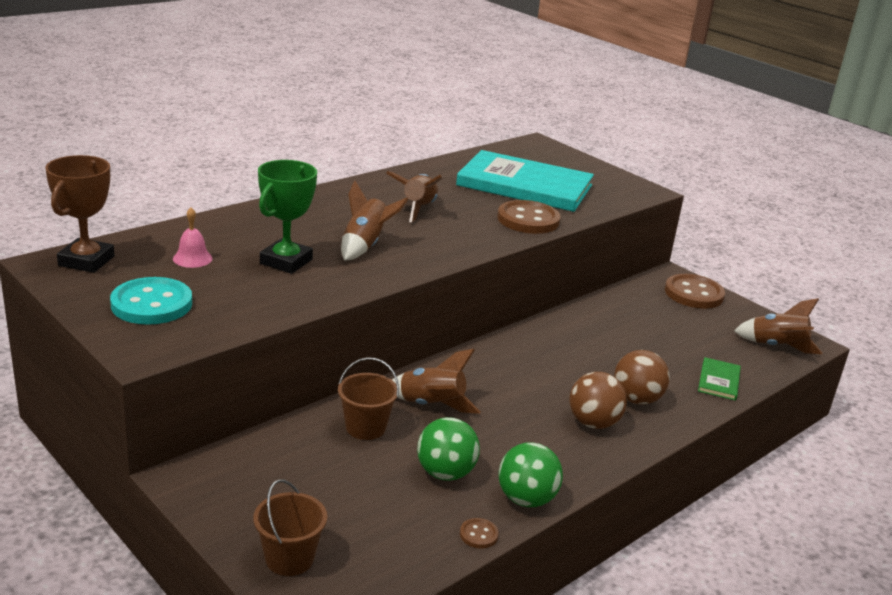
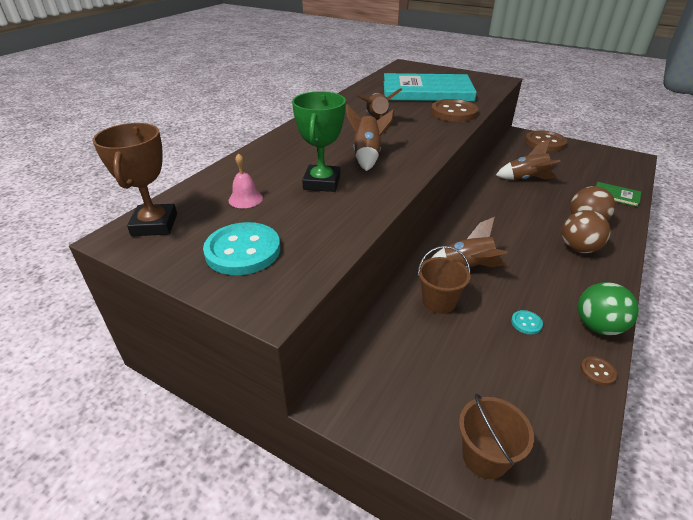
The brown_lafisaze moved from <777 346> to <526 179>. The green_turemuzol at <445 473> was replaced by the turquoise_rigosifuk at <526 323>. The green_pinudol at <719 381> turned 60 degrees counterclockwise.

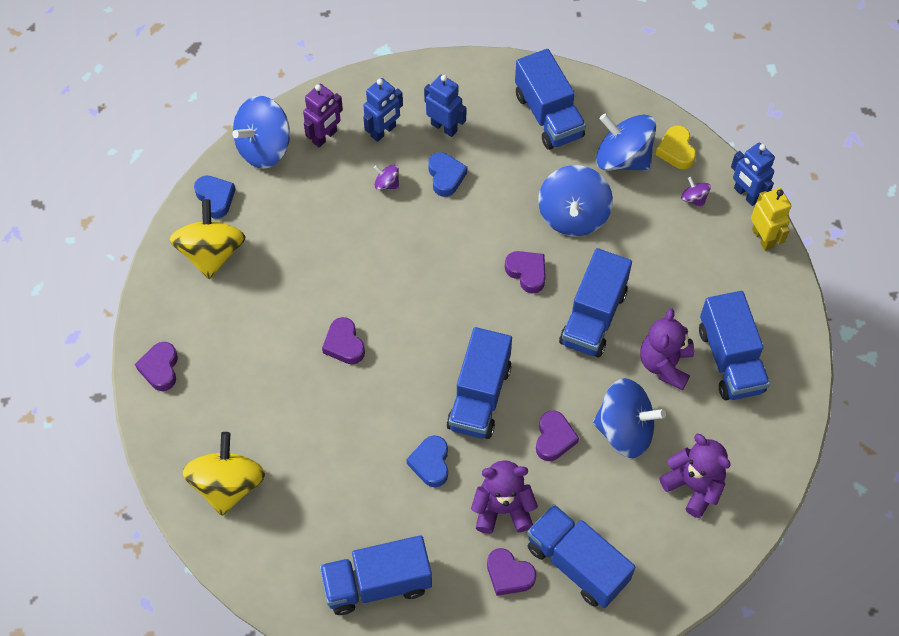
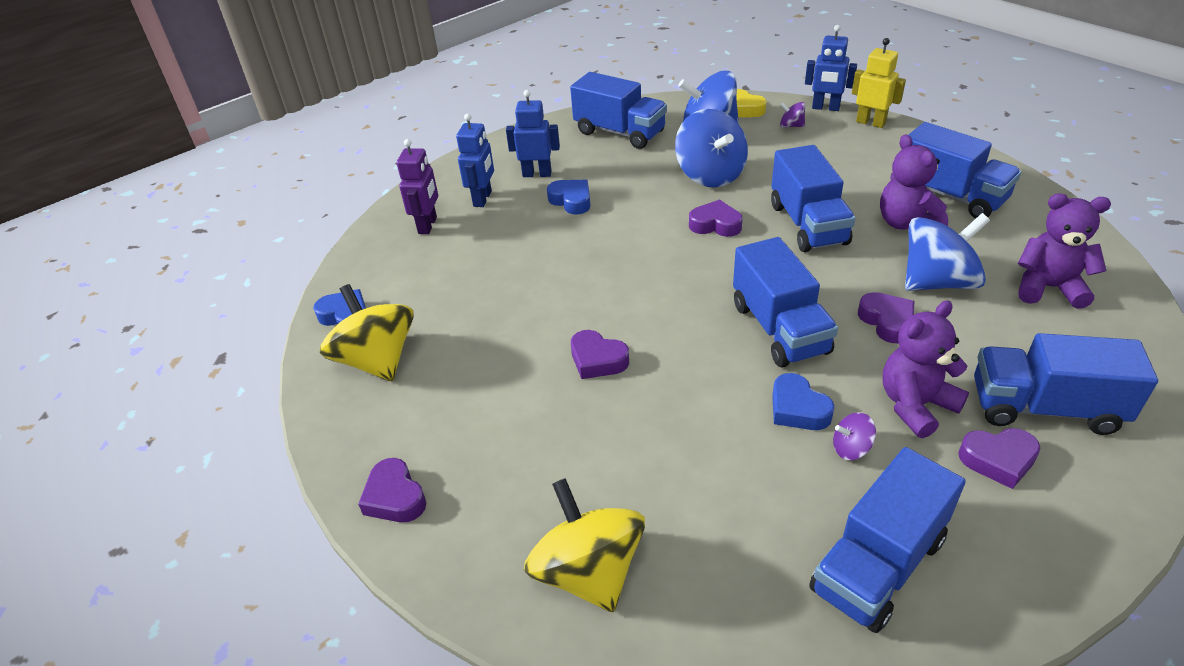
The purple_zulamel moved from <387 184> to <851 448>. The blue_zulamel at <264 148> disappeared.

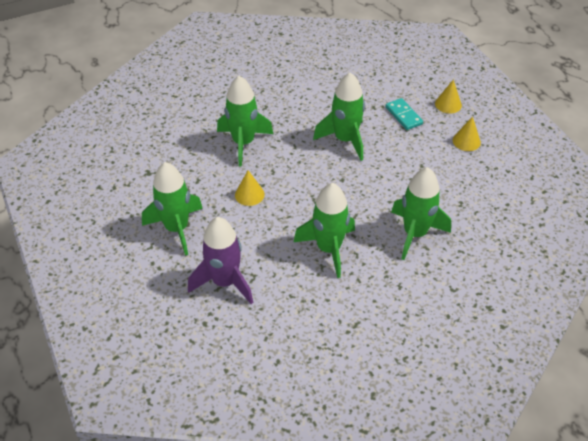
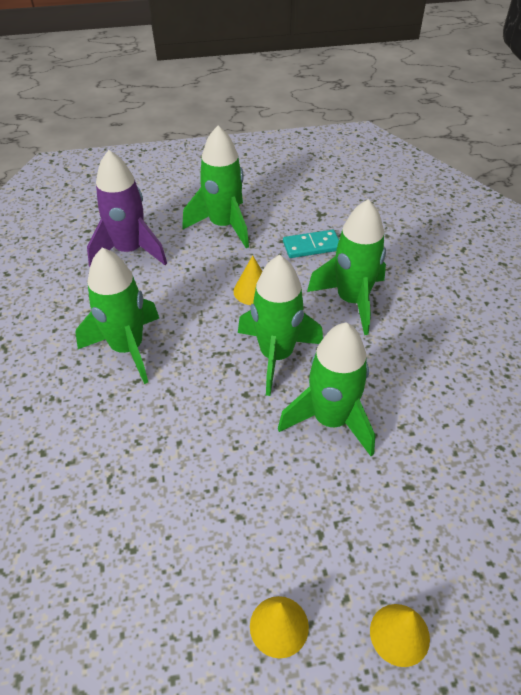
The green_lafisaze moved from <415 233> to <276 355>. The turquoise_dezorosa moved from <403 115> to <311 246>.

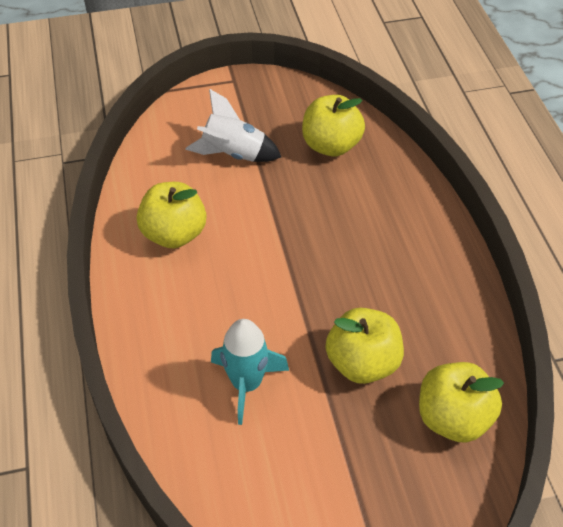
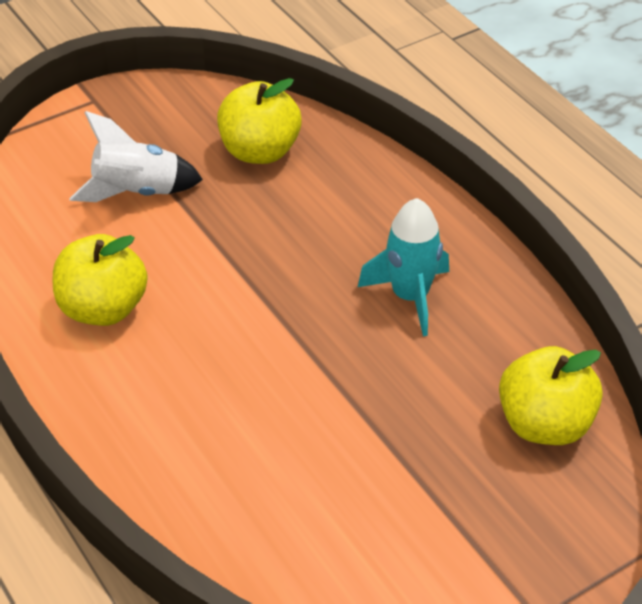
The turquoise_lafisaze moved from <246 384> to <410 297>. The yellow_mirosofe at <362 363> disappeared.

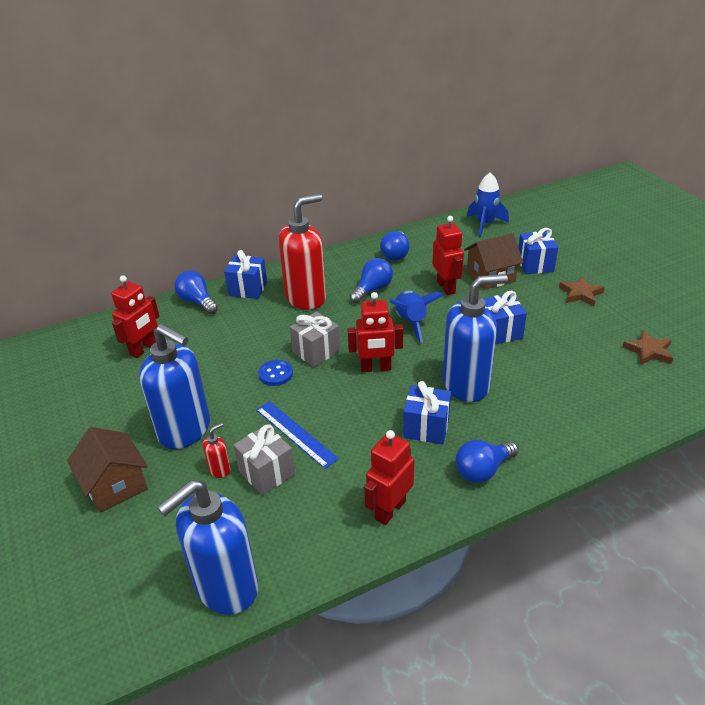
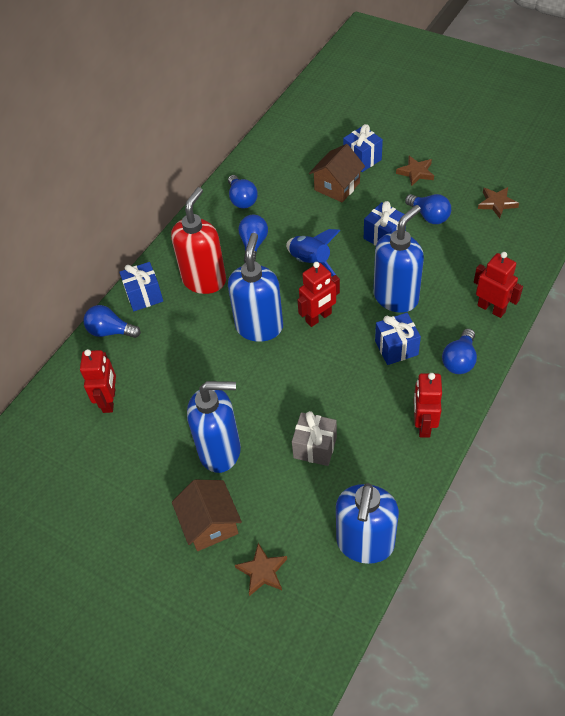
The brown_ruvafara at <115 485> turned 45 degrees clockwise. The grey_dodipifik at <316 351> was replaced by the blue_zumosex at <259 327>. The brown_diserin at <262 571> appeared. The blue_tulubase at <429 216> appeared. The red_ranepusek moved from <446 287> to <491 308>. The red_zumosex at <220 469> disappeared. The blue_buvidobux at <295 434> disappeared. The blue_rigosifuk at <275 374> disappeared. The blue_lafisaze at <485 225> disappeared.

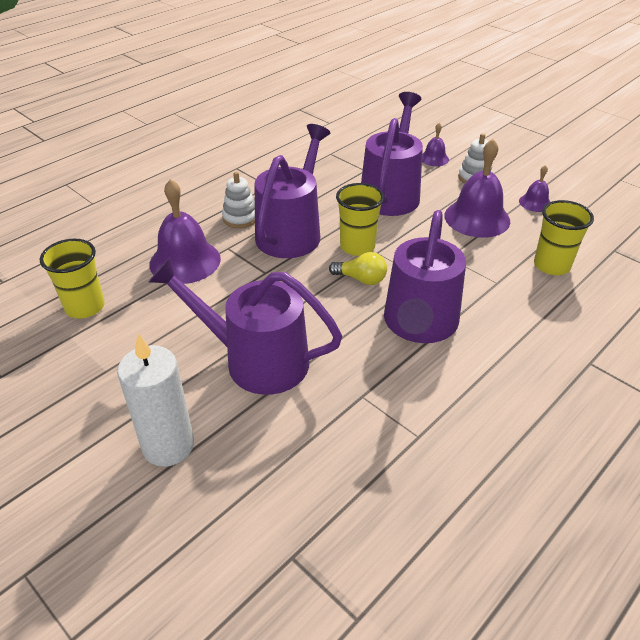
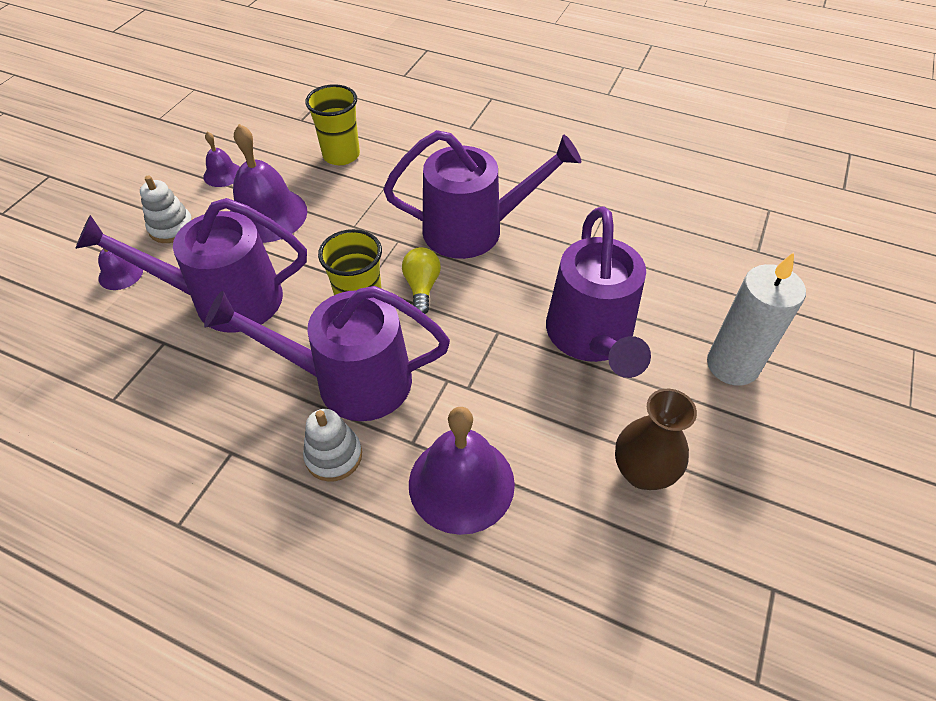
The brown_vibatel at <642 472> appeared. The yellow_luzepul at <85 307> disappeared.

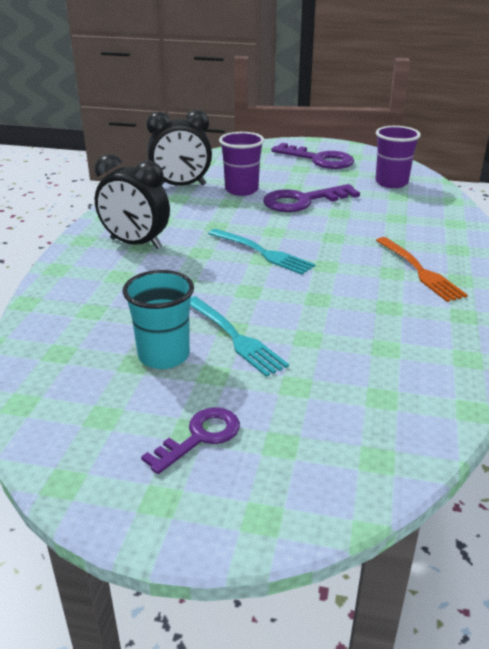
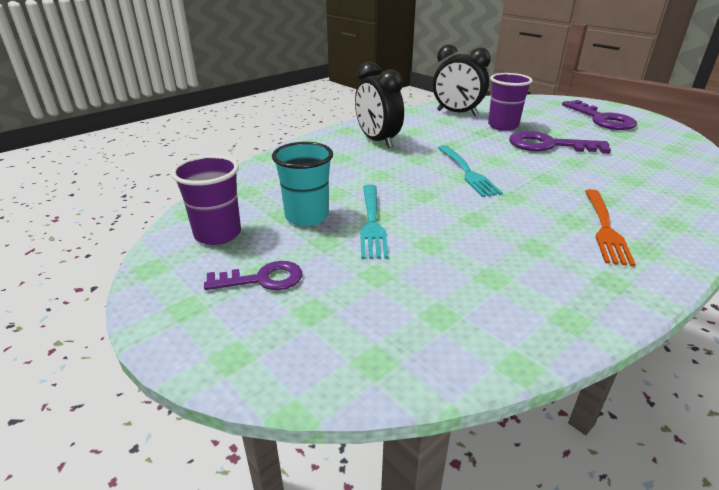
The purple_luzepul moved from <391 183> to <218 234>.

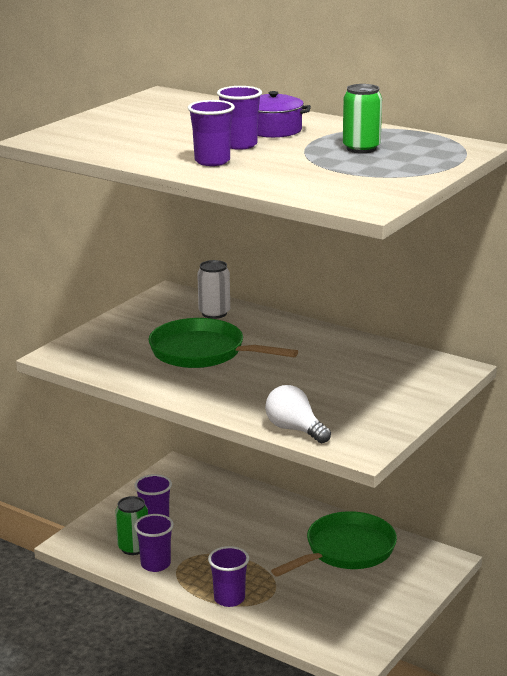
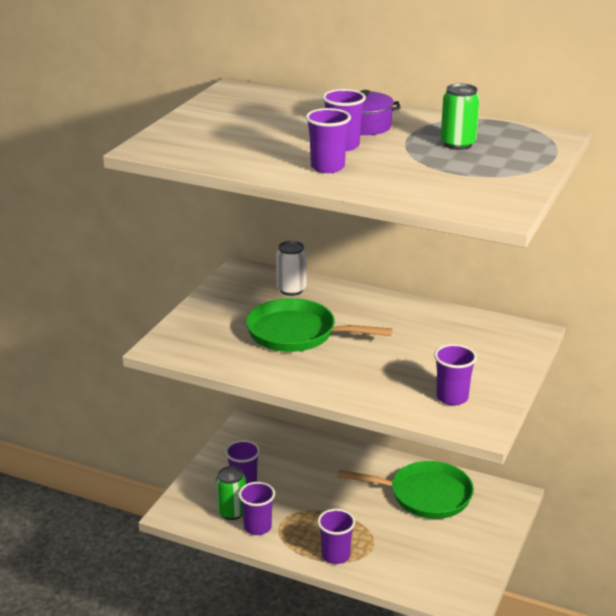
The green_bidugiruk at <346 550> turned 60 degrees clockwise. The purple_luzepul at <452 397> appeared. The white_tulubase at <295 429> disappeared.

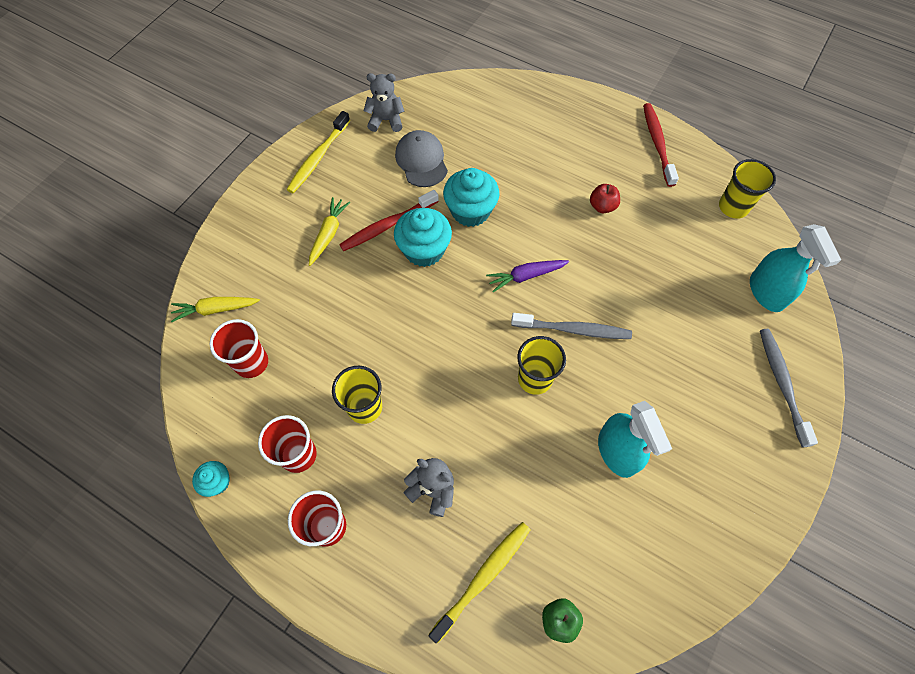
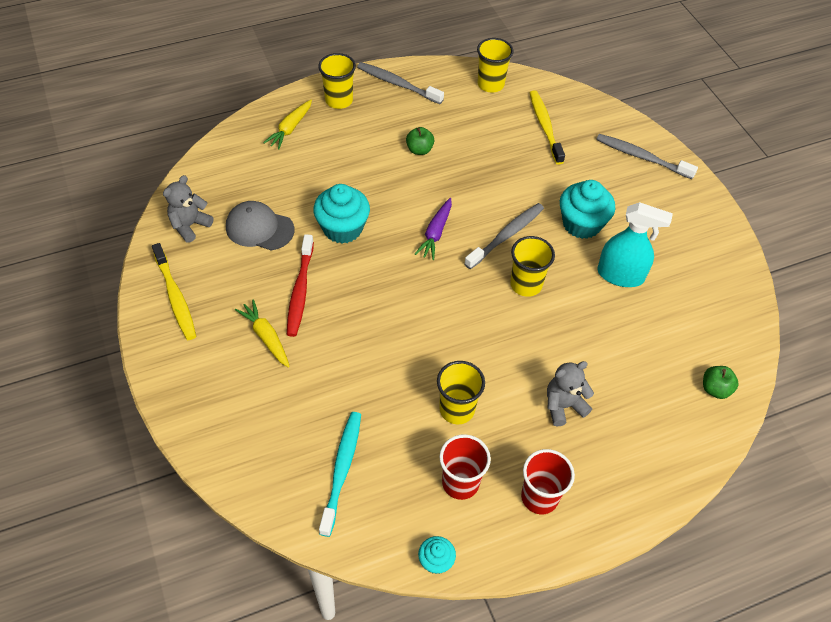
The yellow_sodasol moved from <216 309> to <290 128>. The yellow_luzepul at <339 100> appeared. The red_luzepul at <251 363> was replaced by the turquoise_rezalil at <342 470>. The red_rezalil at <657 143> became the grey_rezalil at <397 84>. The red_mirosofe at <602 206> became the green_mirosofe at <419 150>. The yellow_rezalil moved from <483 577> to <545 126>. The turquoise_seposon moved from <424 250> to <581 224>. The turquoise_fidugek at <766 292> disappeared.

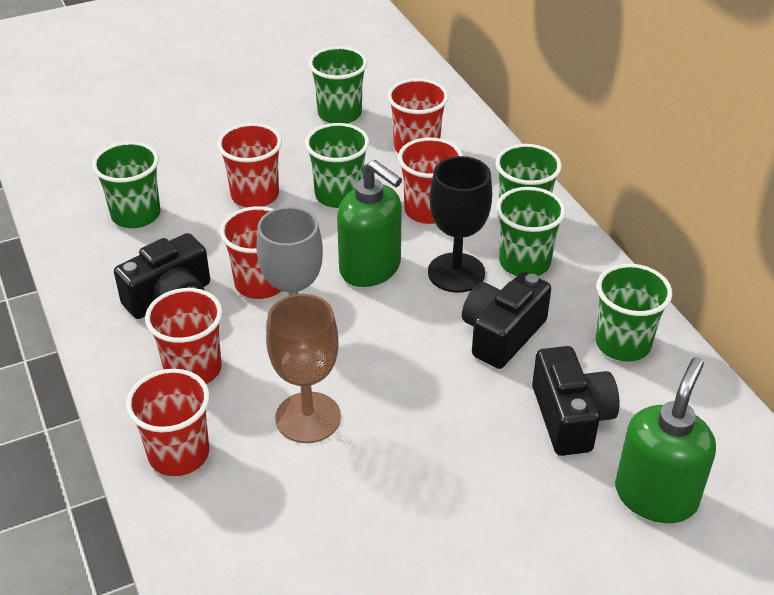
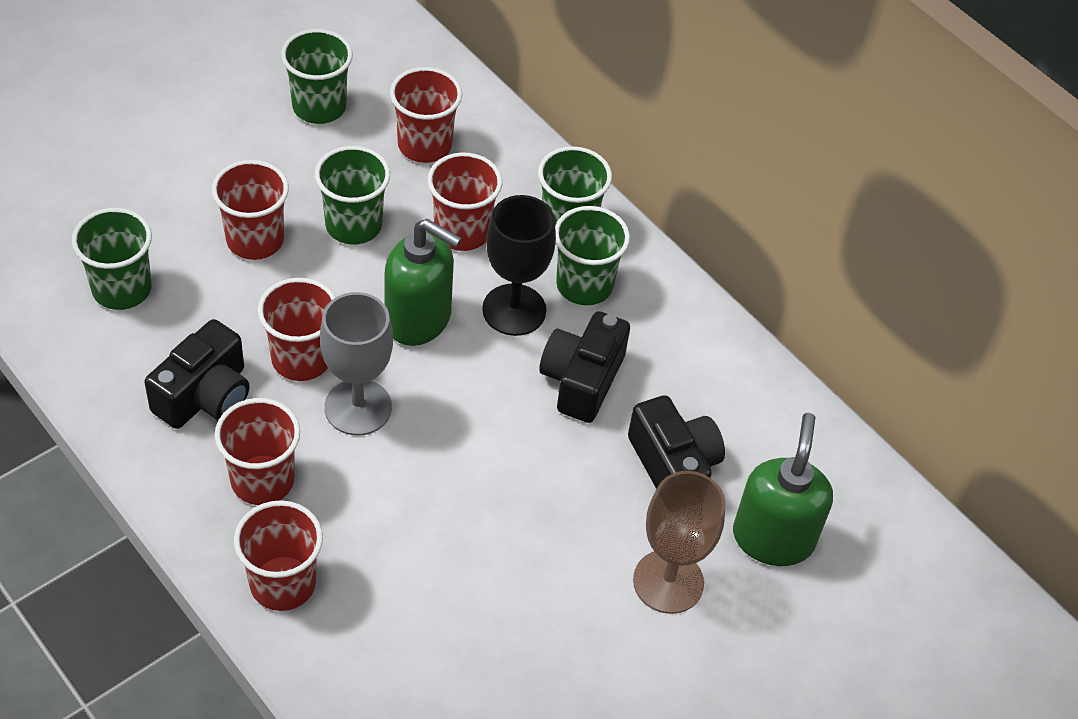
The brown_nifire moved from <308 417> to <668 582>. The green_luzepul at <623 344> disappeared.

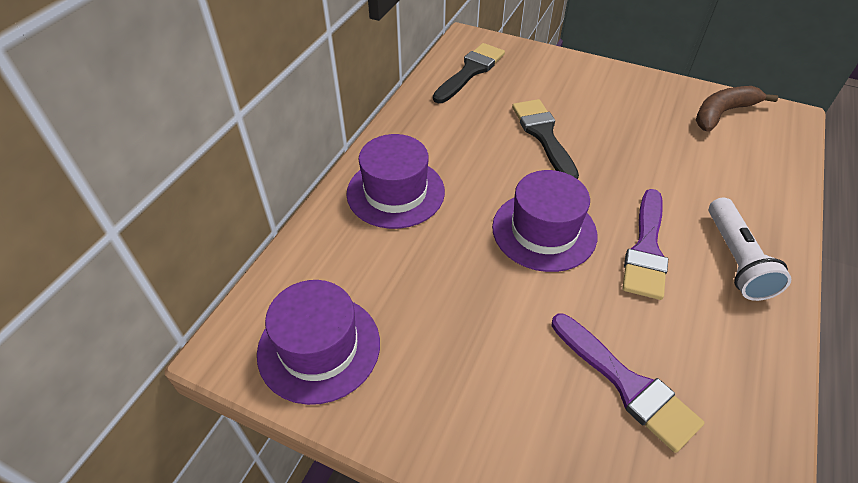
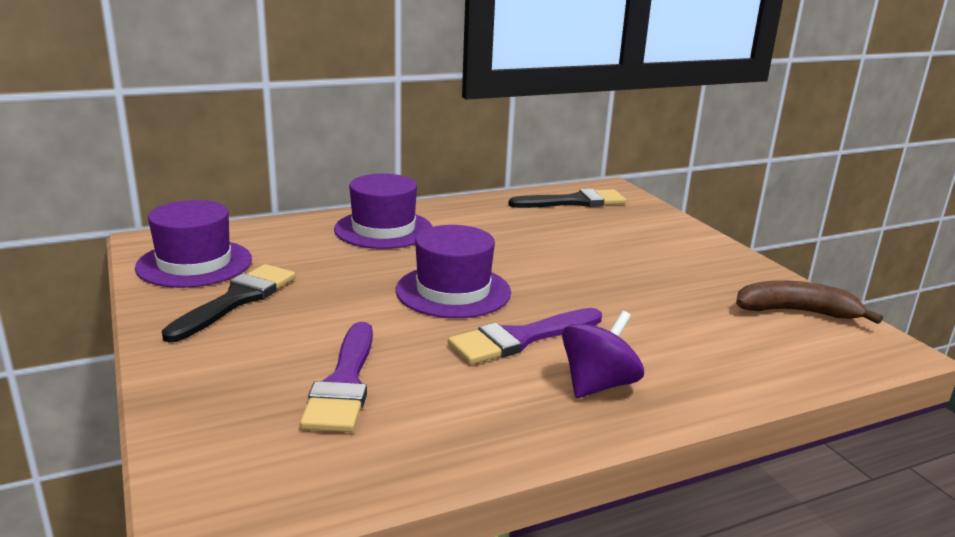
The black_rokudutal moved from <543 135> to <237 300>. The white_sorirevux at <735 259> was replaced by the purple_zulamel at <598 385>.

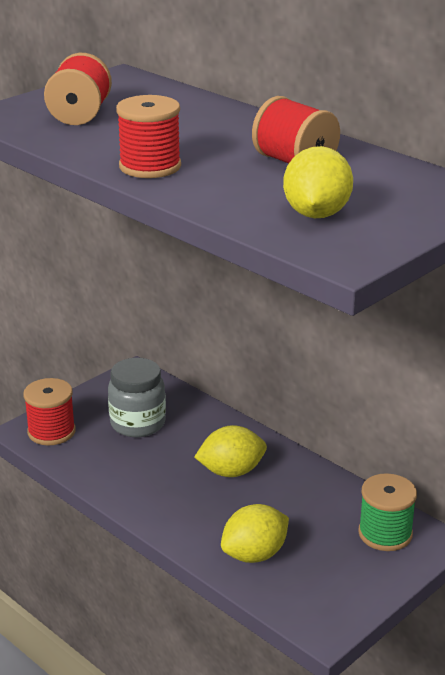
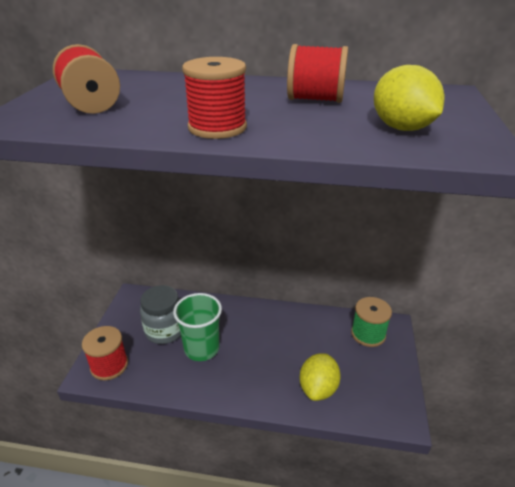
The green_luzepul at <201 348> appeared. The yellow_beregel at <231 471> disappeared.

